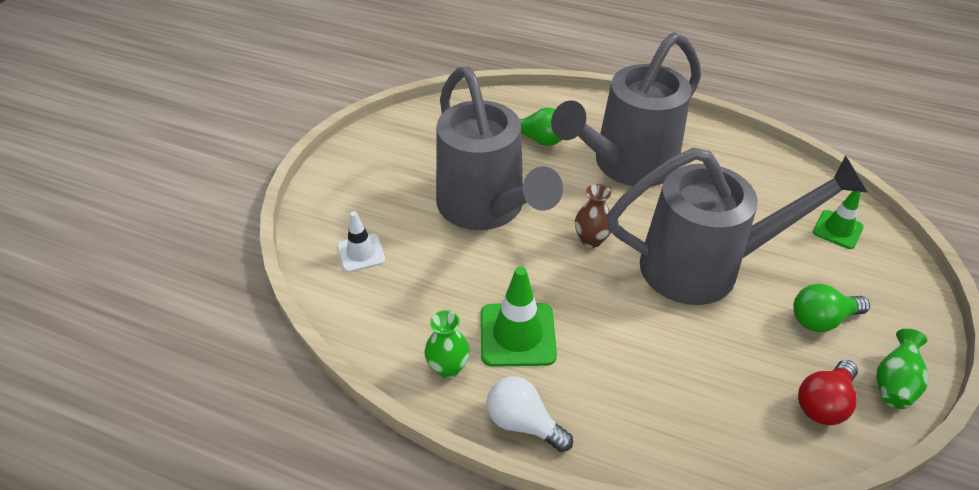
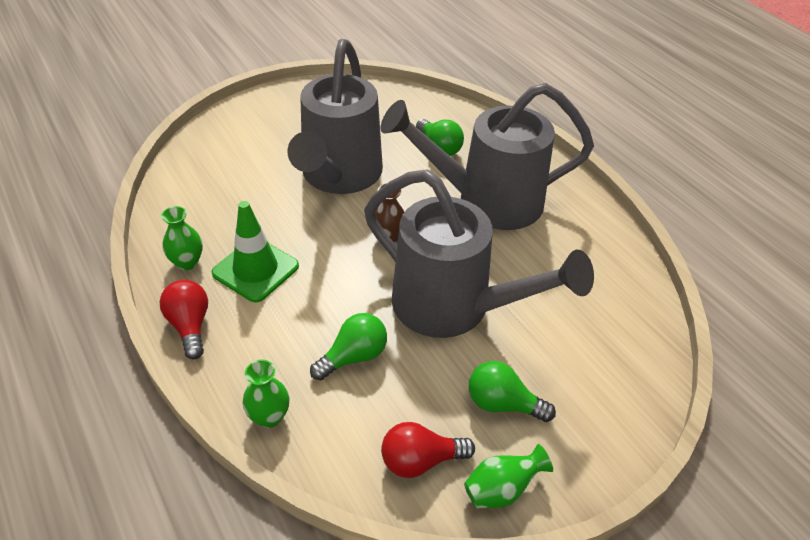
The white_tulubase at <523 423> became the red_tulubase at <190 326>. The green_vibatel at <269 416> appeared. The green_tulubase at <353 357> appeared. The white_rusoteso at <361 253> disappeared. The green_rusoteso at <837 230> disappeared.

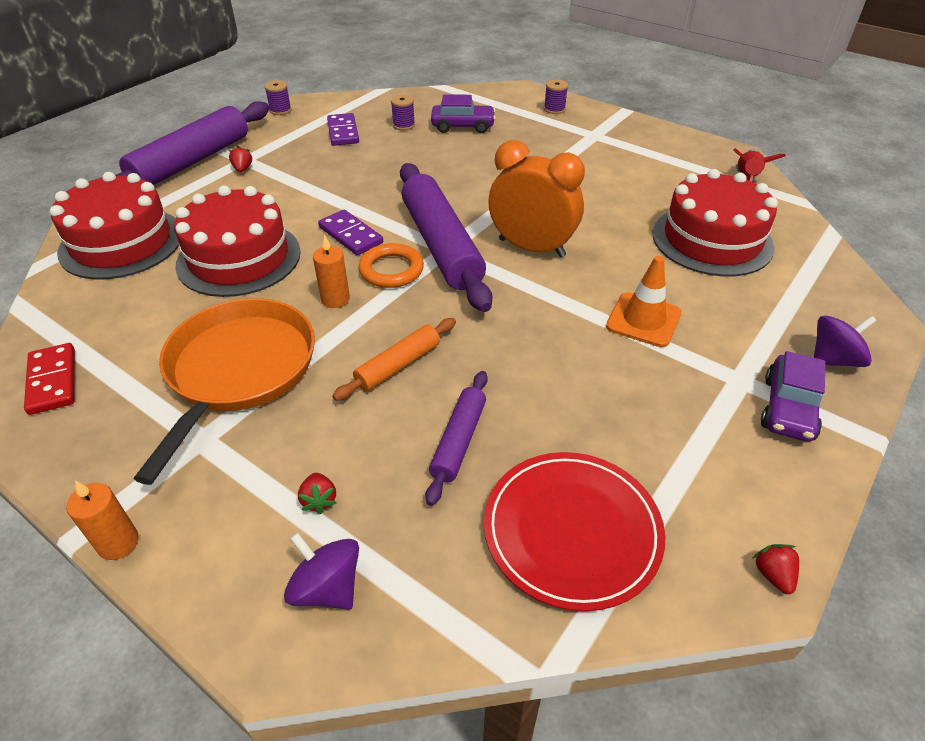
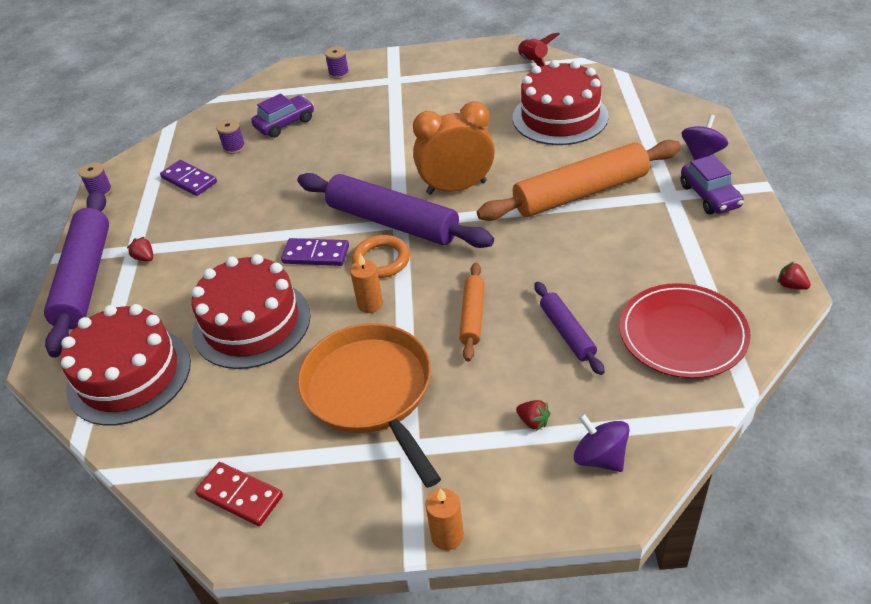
The orange_rusoteso at <643 320> was replaced by the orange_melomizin at <580 193>. The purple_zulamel at <327 588> turned 45 degrees clockwise.

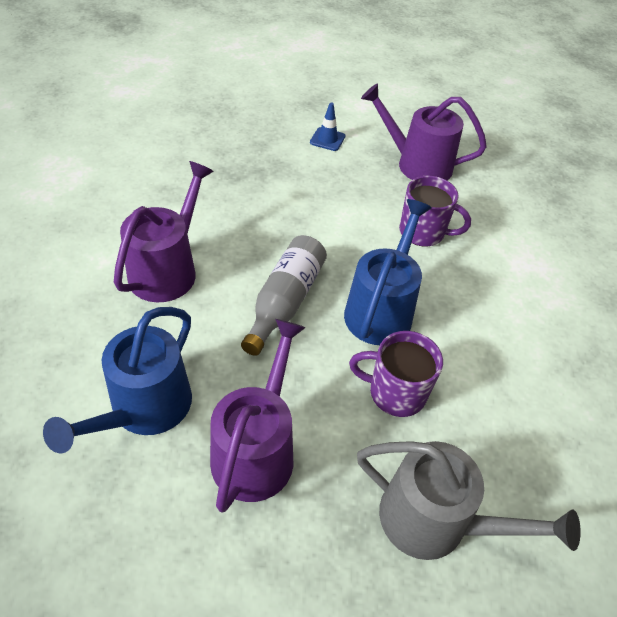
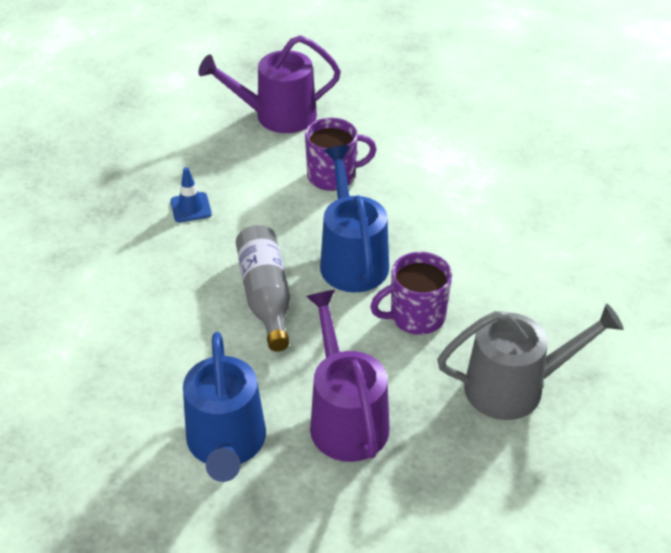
The blue_rusoteso moved from <327 139> to <191 207>. The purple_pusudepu at <167 270> disappeared.

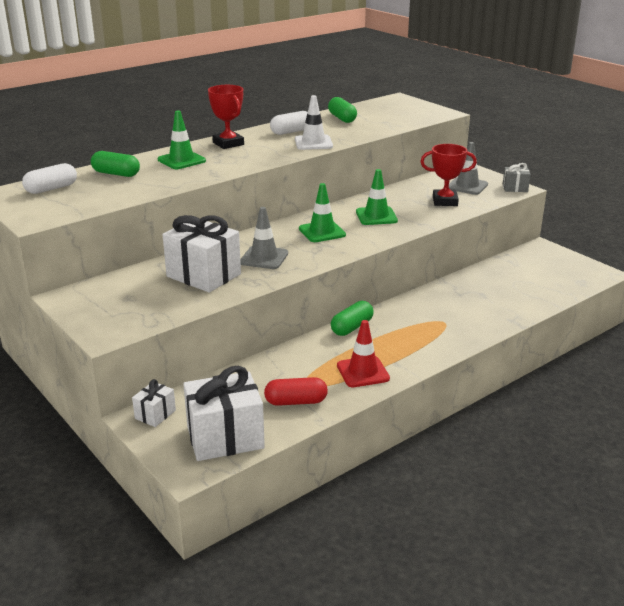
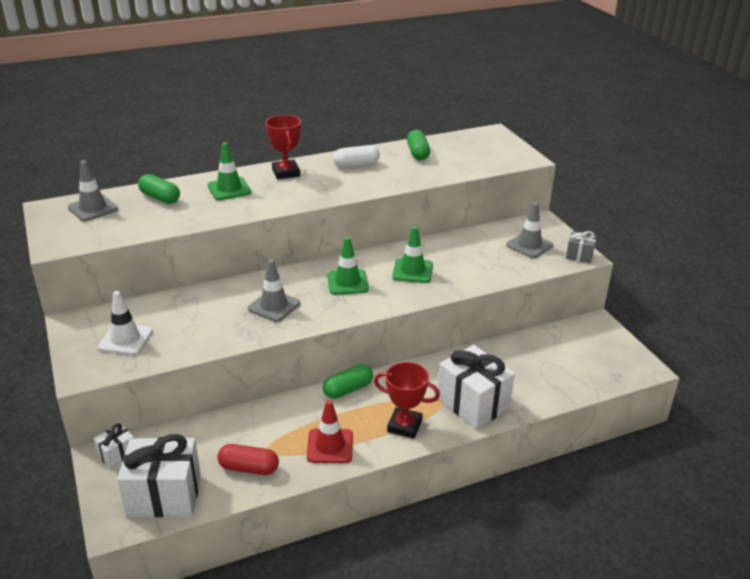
The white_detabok at <51 189> was replaced by the grey_rusoteso at <93 208>. The white_rusoteso moved from <313 143> to <125 339>. The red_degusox moved from <445 201> to <404 426>. The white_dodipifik moved from <203 275> to <473 403>.

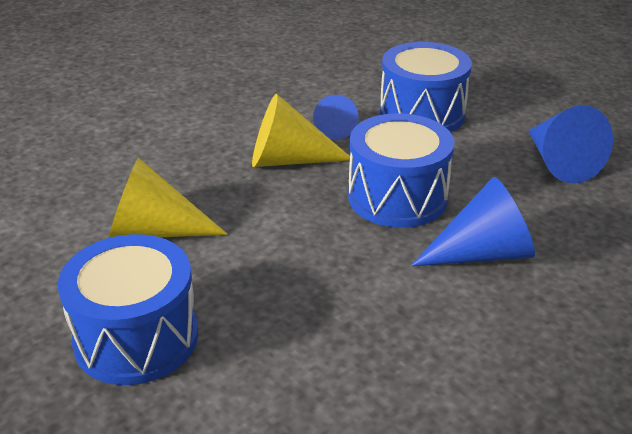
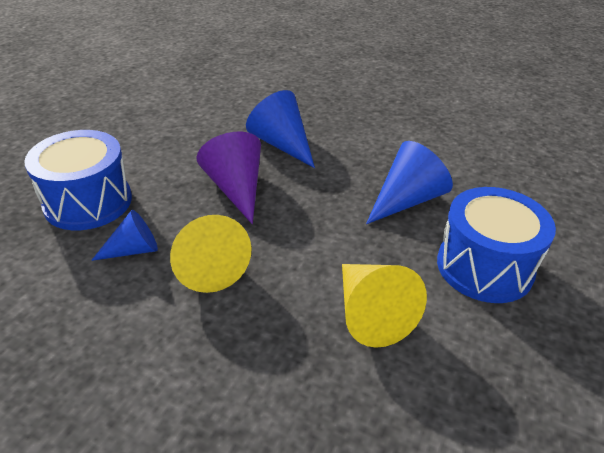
The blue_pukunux at <397 197> was replaced by the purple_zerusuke at <236 188>. The blue_zerusuke moved from <559 162> to <407 200>.

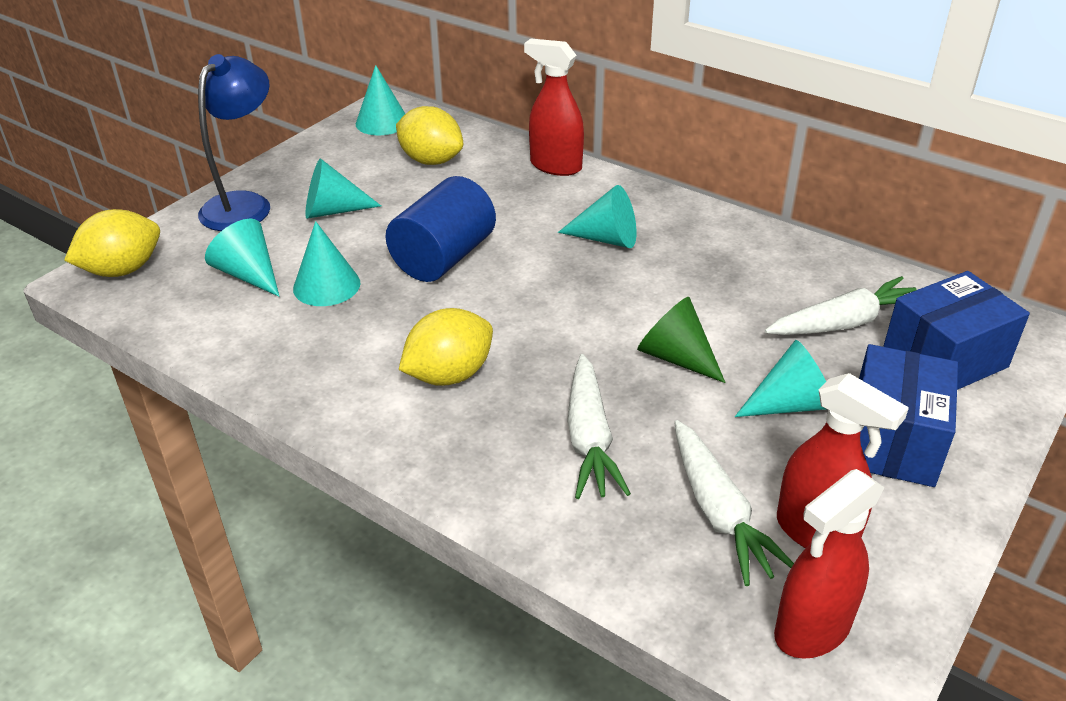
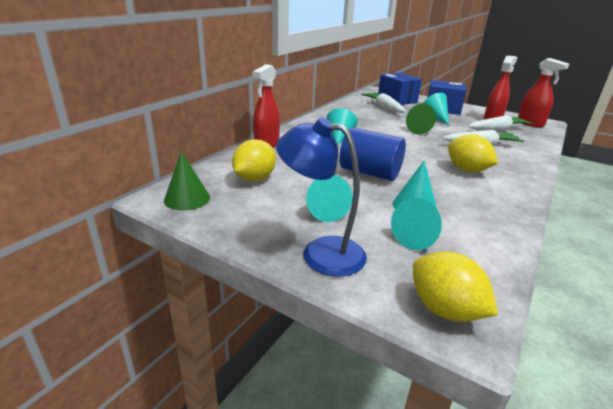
The turquoise_zerusuke at <382 122> became the green_zerusuke at <187 198>.

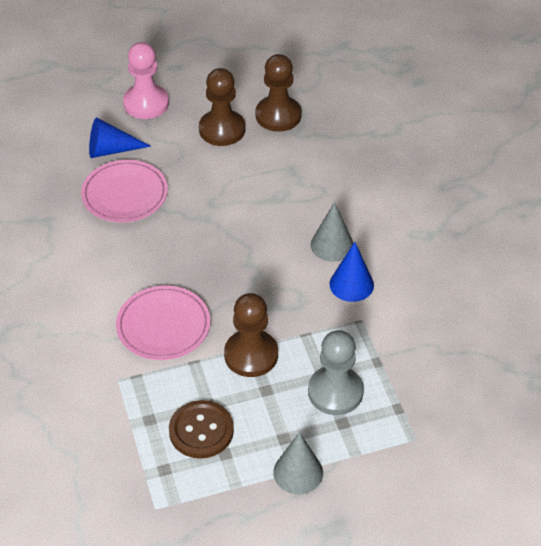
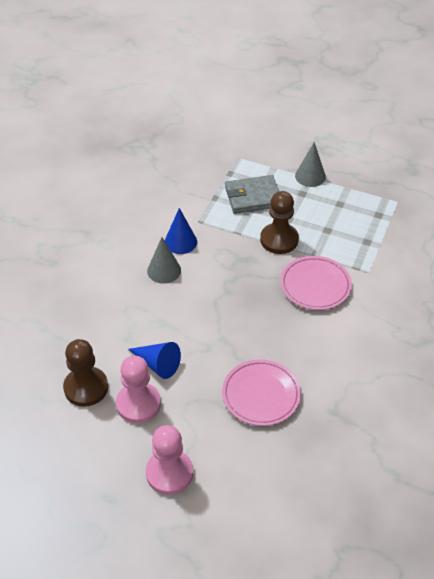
The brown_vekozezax at <222 129> became the pink_vekozezax at <138 404>. The blue_zerusuke moved from <111 150> to <158 364>. The grey_vekozezax at <335 392> was replaced by the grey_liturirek at <253 197>. The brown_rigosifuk at <201 431> disappeared.

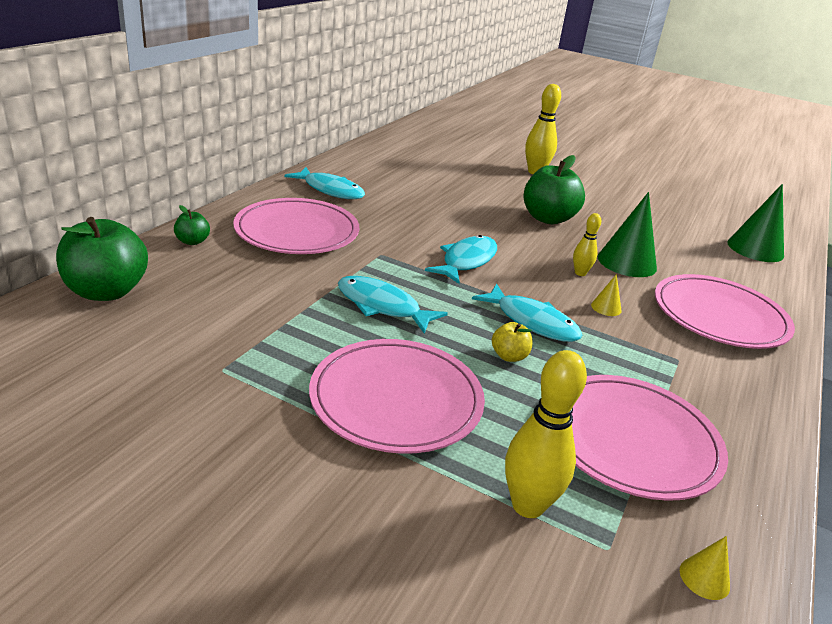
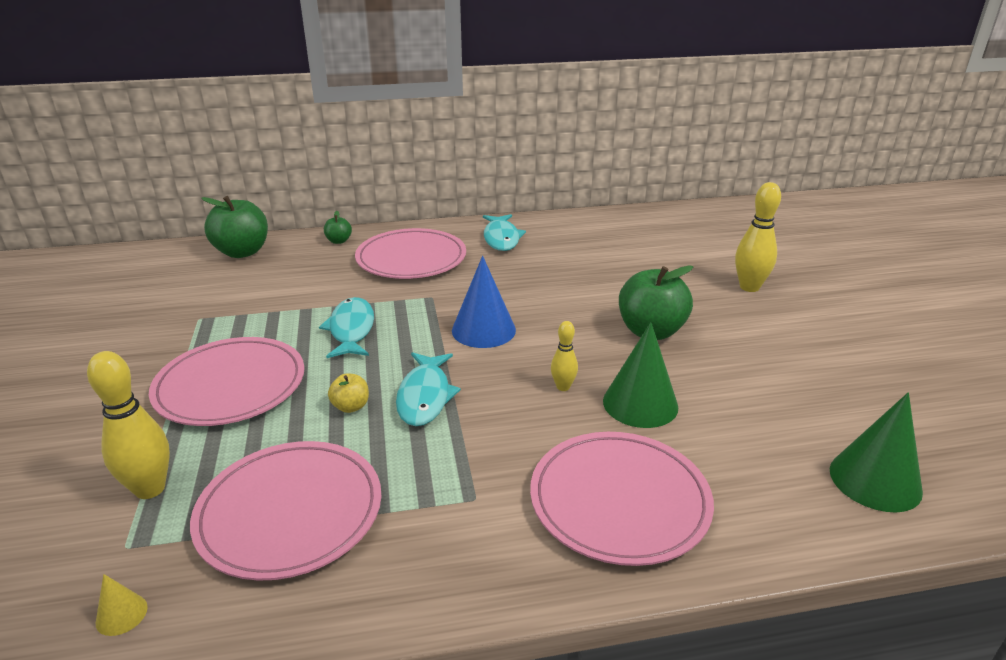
The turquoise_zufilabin at <466 261> was replaced by the blue_zerusuke at <483 330>. The yellow_zerusuke at <606 307> disappeared.

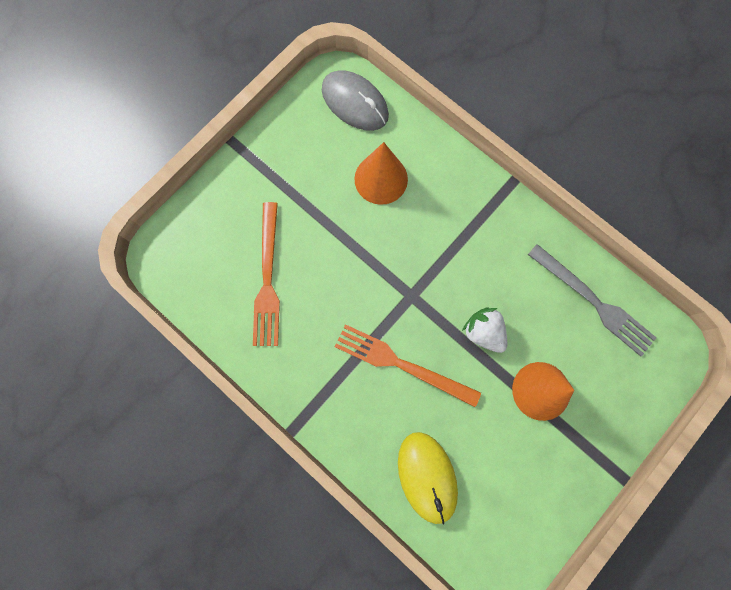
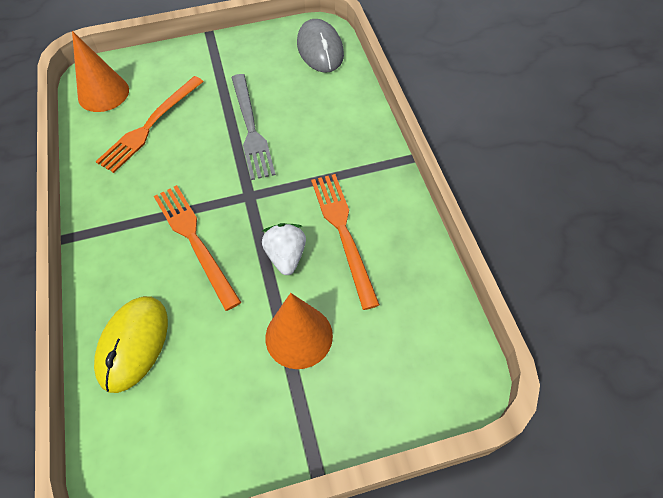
The orange_zerusuke moved from <381 179> to <103 93>. The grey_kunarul moved from <592 301> to <250 128>. The orange_kunarul at <344 233> appeared.

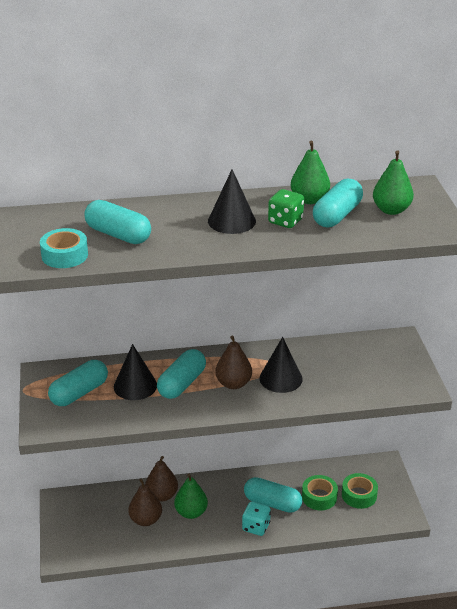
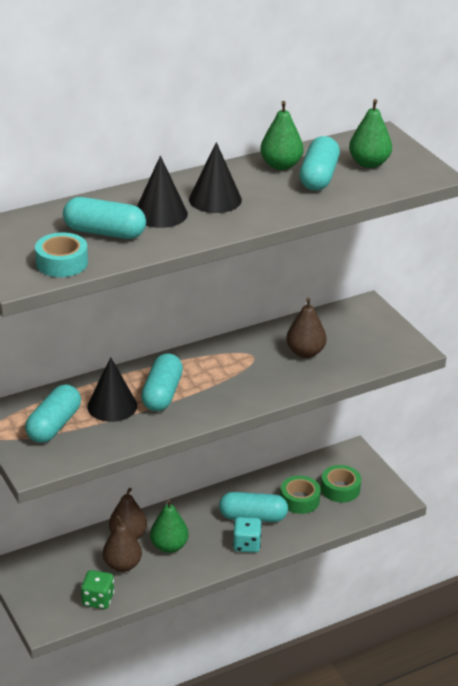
The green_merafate moved from <285 221> to <98 600>. The black_zerusuke moved from <280 378> to <160 213>. The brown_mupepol moved from <233 383> to <305 352>.

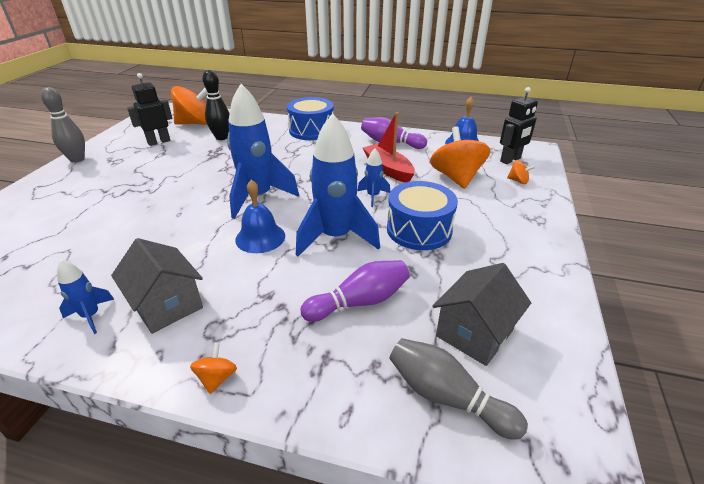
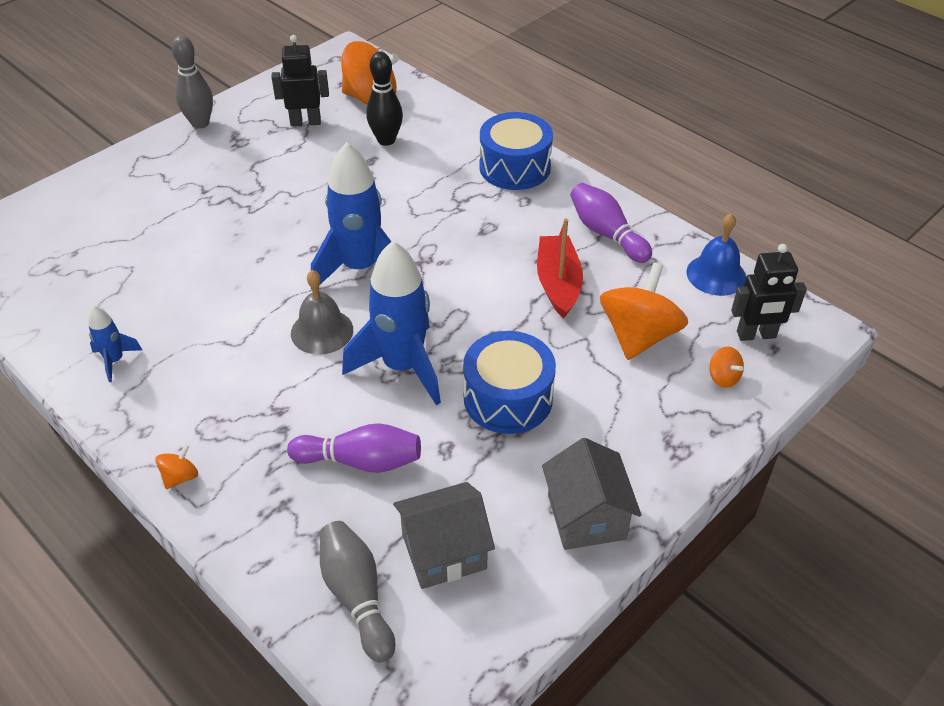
The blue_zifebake at <260 237> became the grey_zifebake at <322 331>. The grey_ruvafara moved from <167 305> to <586 516>. The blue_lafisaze at <373 196> disappeared.

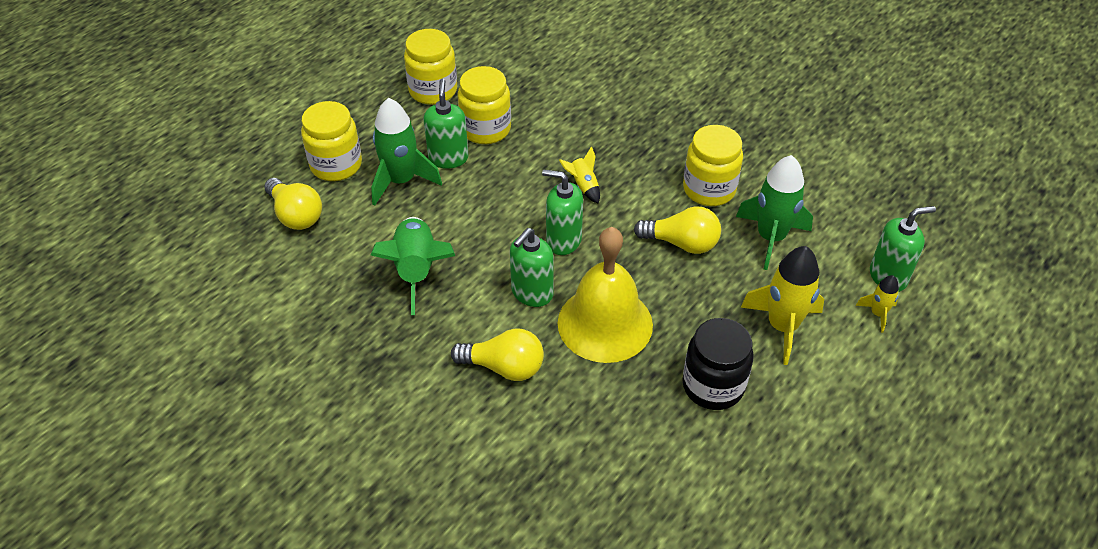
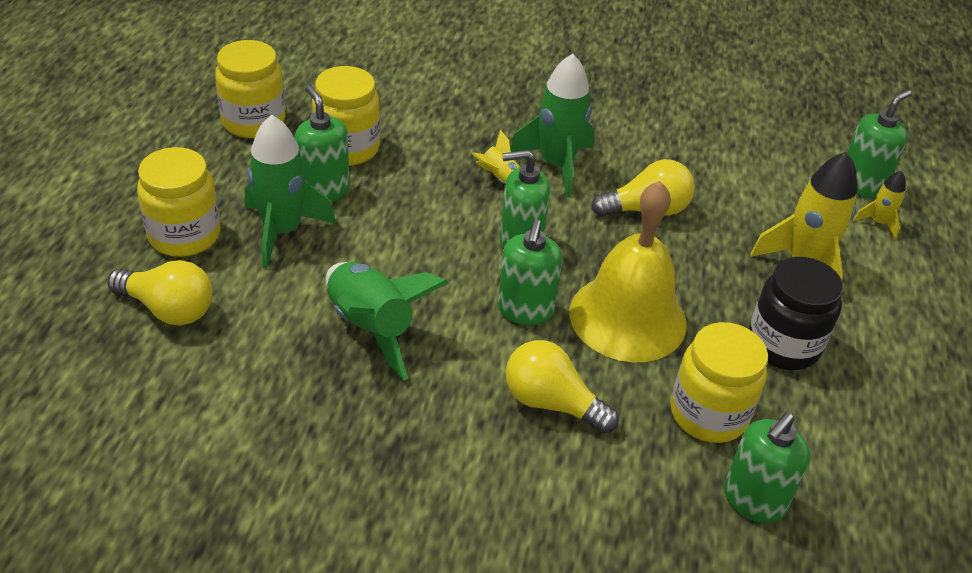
The yellow_tulubase at <504 367> turned 135 degrees counterclockwise. The green_lafisaze moved from <771 238> to <556 165>. The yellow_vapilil moved from <709 189> to <708 414>. The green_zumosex at <753 500> appeared.

